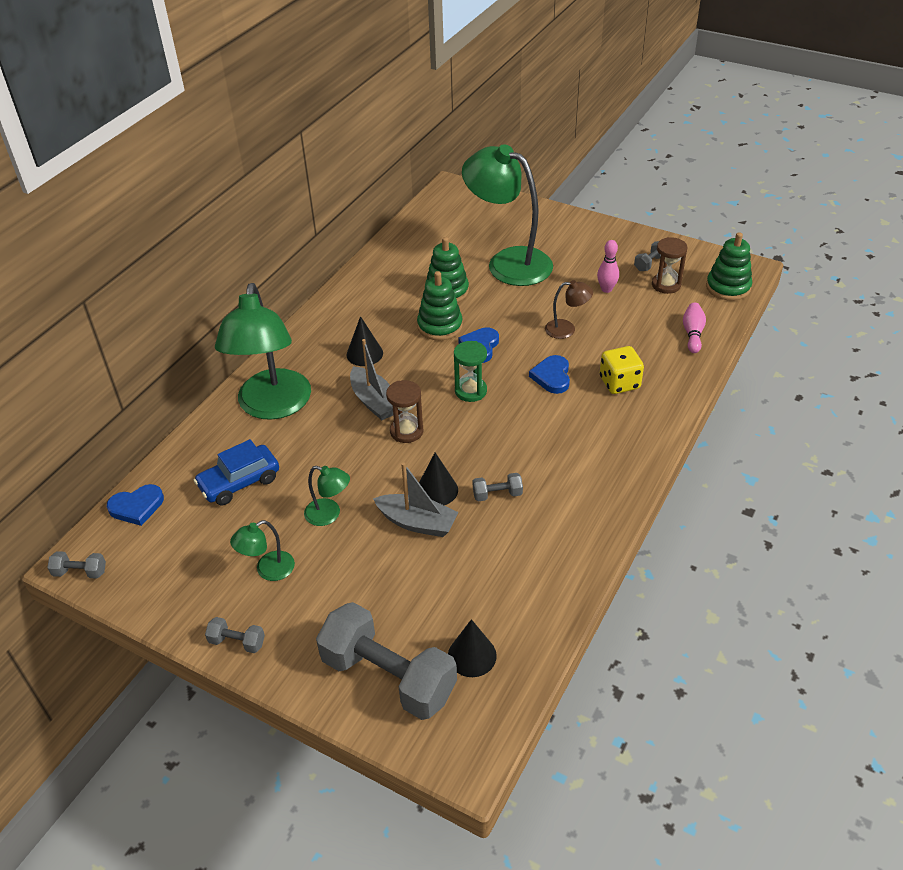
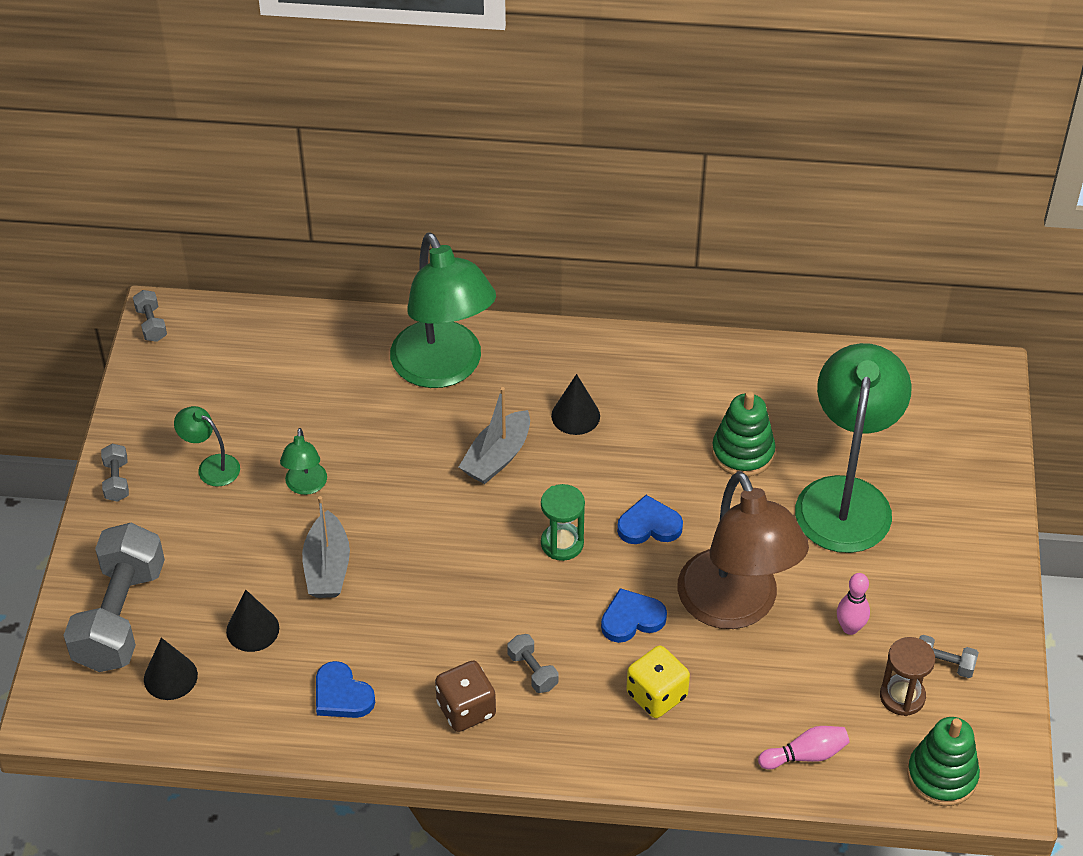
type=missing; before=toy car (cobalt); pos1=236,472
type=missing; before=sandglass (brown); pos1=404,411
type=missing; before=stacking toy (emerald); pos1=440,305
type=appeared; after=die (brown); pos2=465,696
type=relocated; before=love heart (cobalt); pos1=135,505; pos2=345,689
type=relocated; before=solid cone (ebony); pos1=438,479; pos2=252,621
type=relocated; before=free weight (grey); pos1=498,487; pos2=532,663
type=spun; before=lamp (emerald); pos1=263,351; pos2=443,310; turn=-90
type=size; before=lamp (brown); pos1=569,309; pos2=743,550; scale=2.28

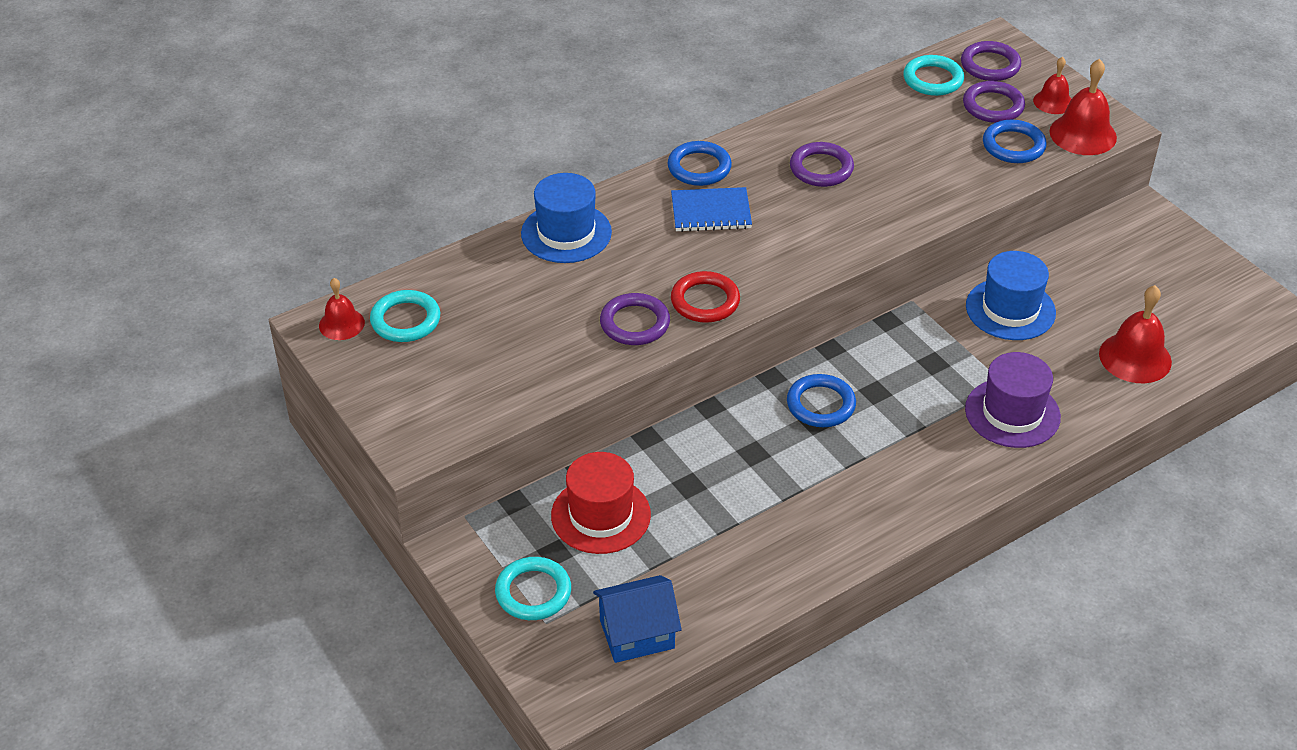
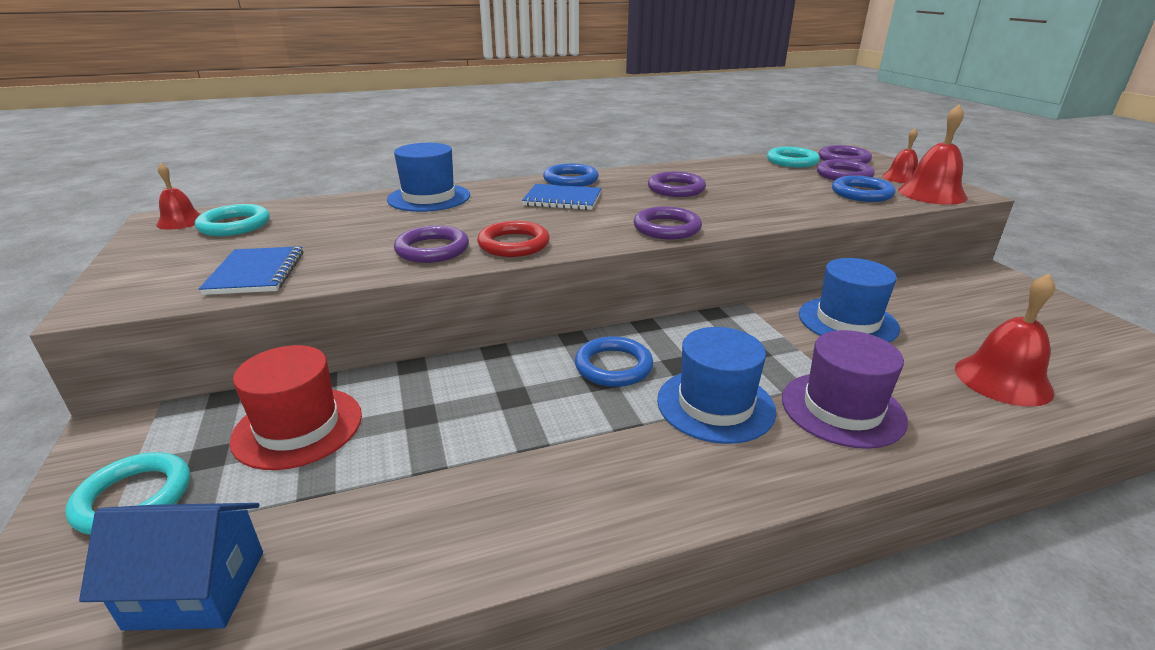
type=appeared; after=notebook (cobalt); pos2=251,270
type=appeared; after=ring (violet); pos2=667,223
type=appeared; after=hat (cobalt); pos2=717,385

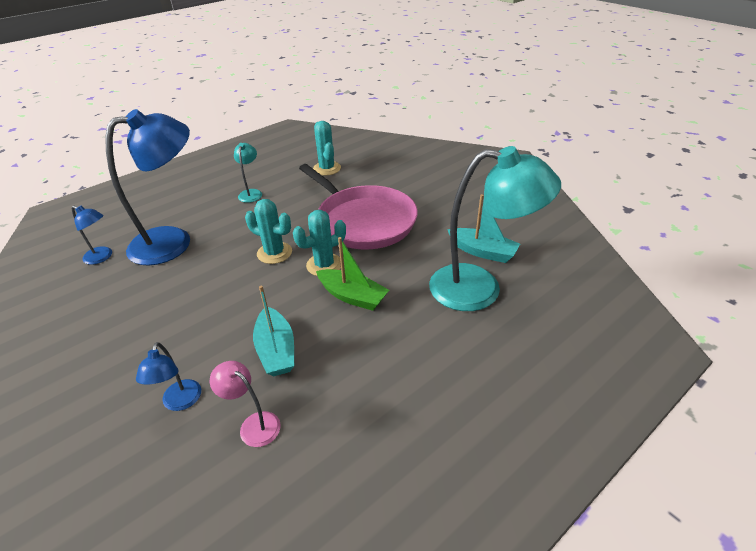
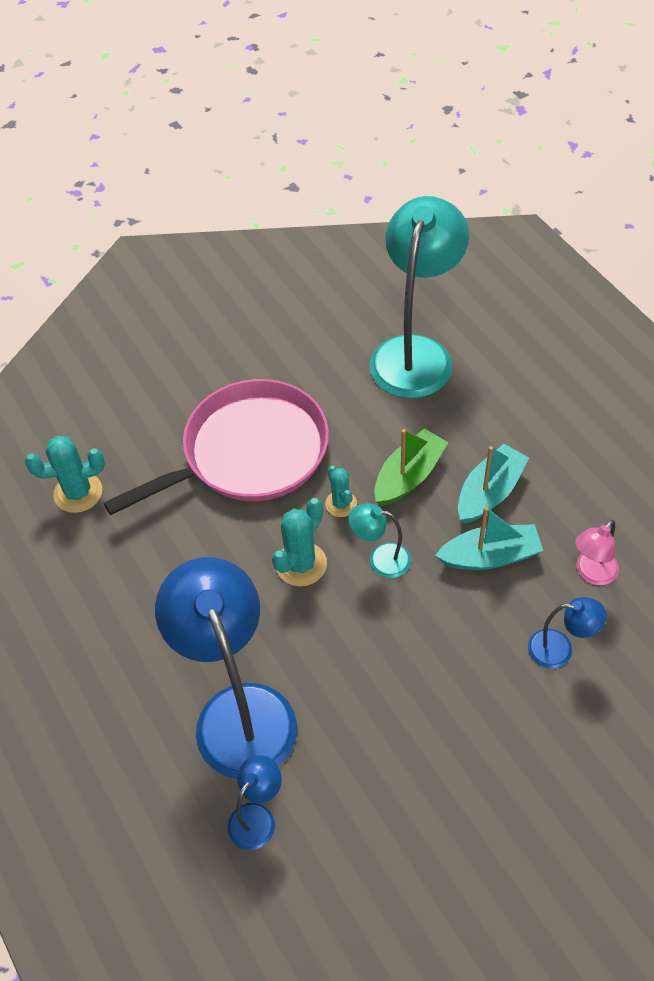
type=relocated; before=lamp (teal); pos1=248,173; pos2=379,540
type=relocated; before=boat (teal); pos1=483,228; pos2=493,484
type=size; before=prickly plant (teal); pos1=319,243; pos2=341,491; scale=0.64

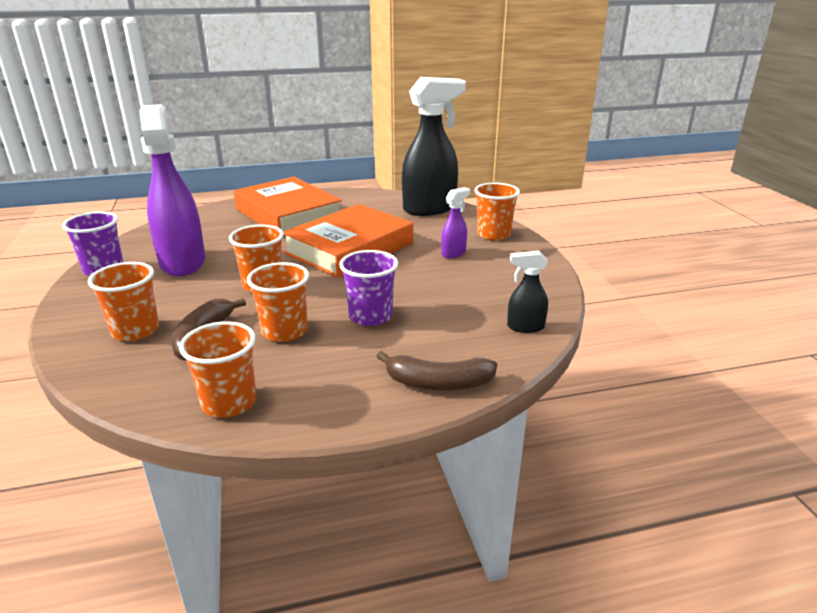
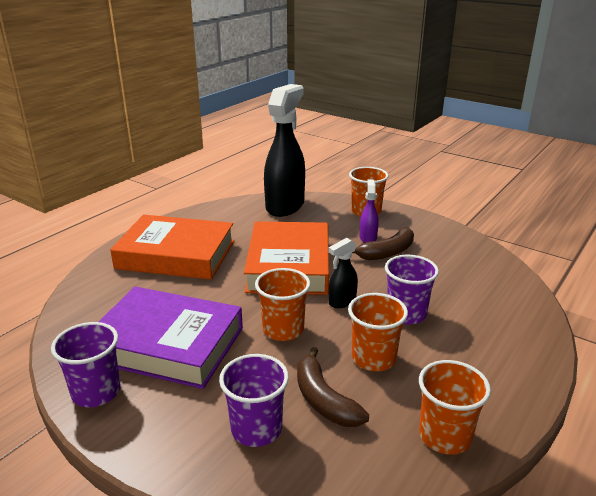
type=relocated; before=banana (brown); pos1=436,371; pos2=383,243
type=relocated; before=sprayer (ebony); pos1=527,292; pos2=343,273
type=exchanged; before=sprayer (violet); after=hardcover (violet); pos1=172,190; pos2=171,337
type=colour; before=cup (orange-coloured); after=cup (violet); pos1=123,301; pos2=254,400

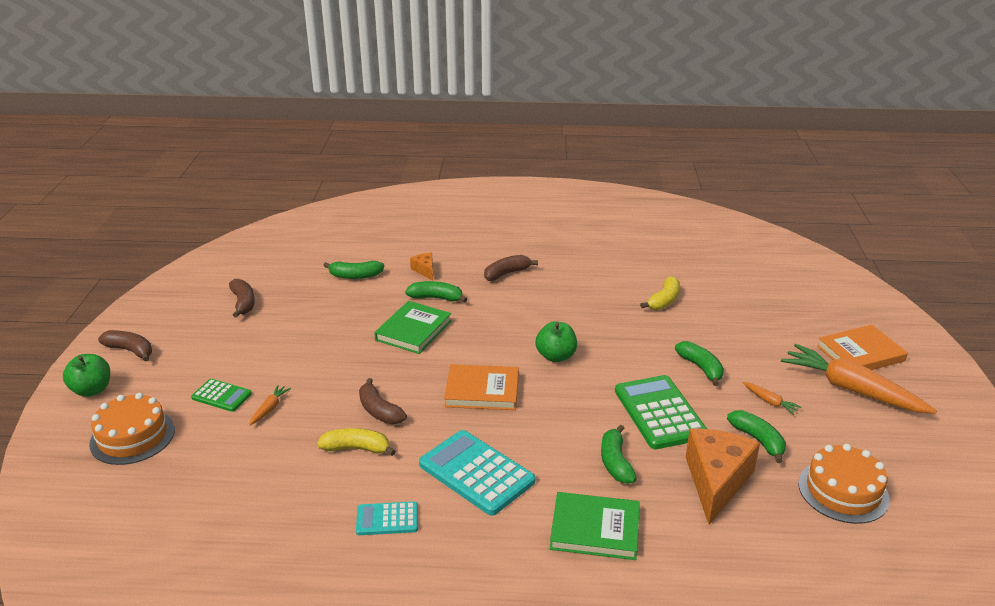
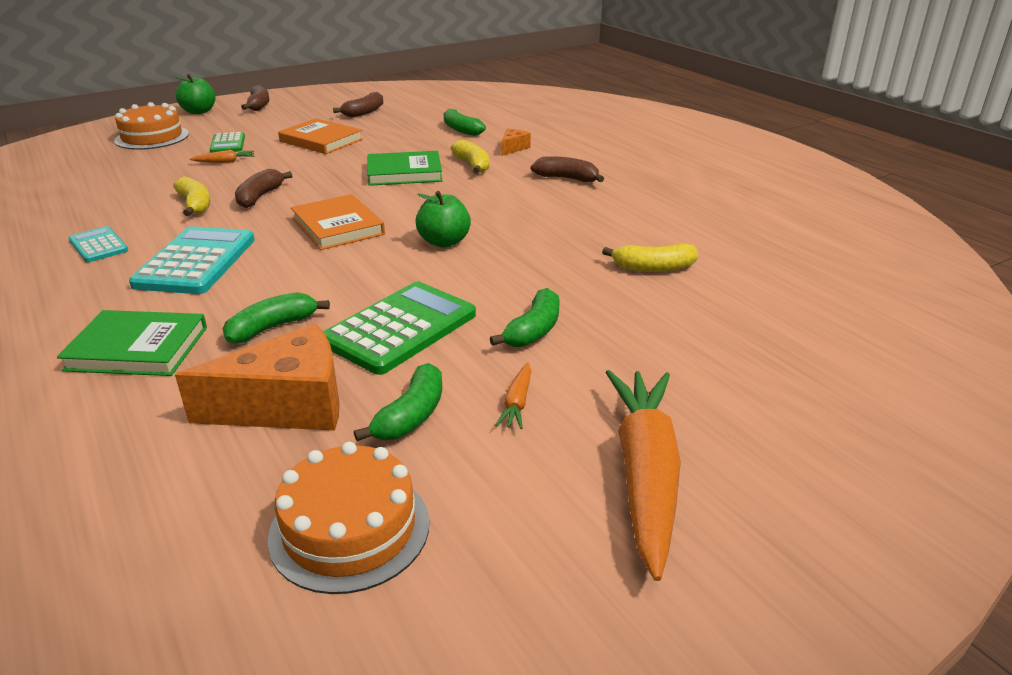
type=relocated; before=hardcover (orange-coloured); pos1=862,347; pos2=320,136
type=colour; before=banana (emerald); after=banana (bright yellow); pos1=436,292; pos2=470,156
type=spun; before=hardcover (emerald); pos1=595,526; pos2=132,343; turn=-60

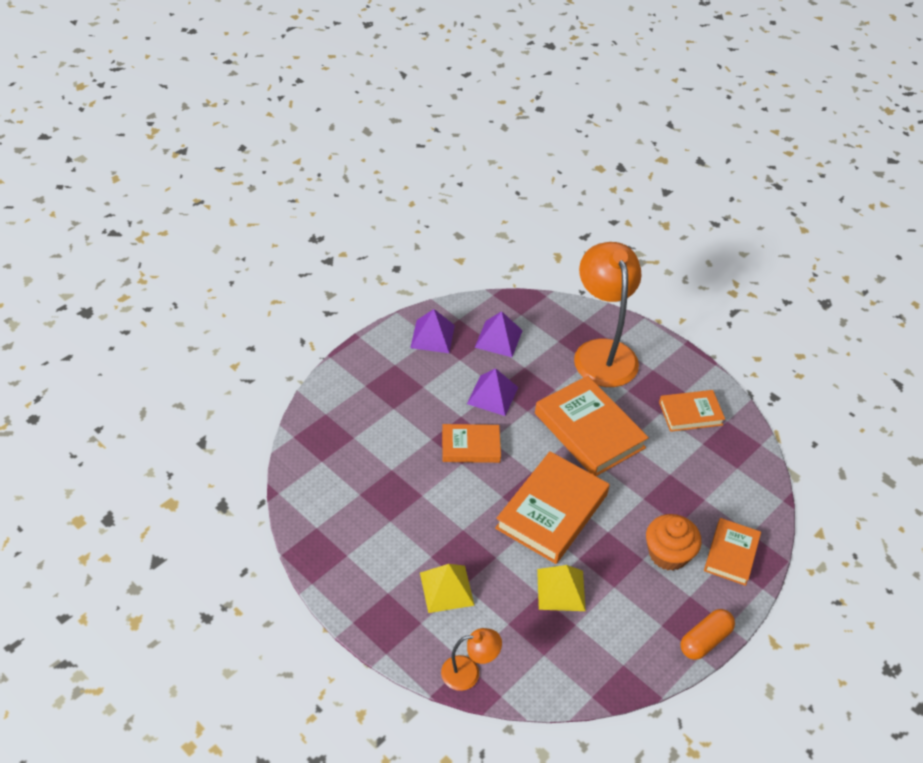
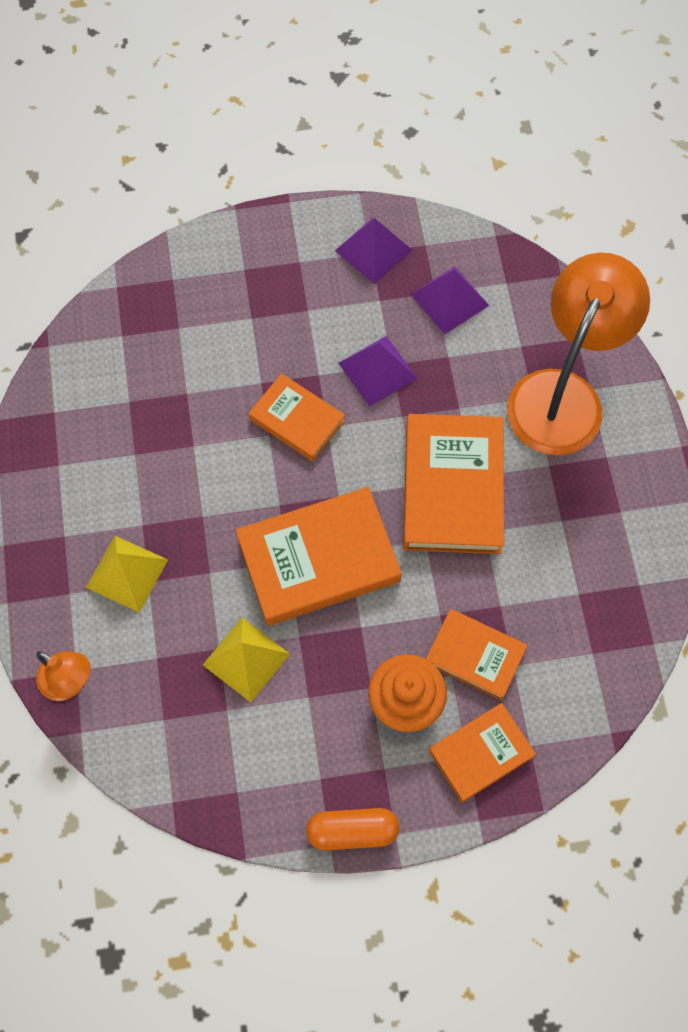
type=relocated; before=hardcover (orange-coloured); pos1=692,411; pos2=477,655

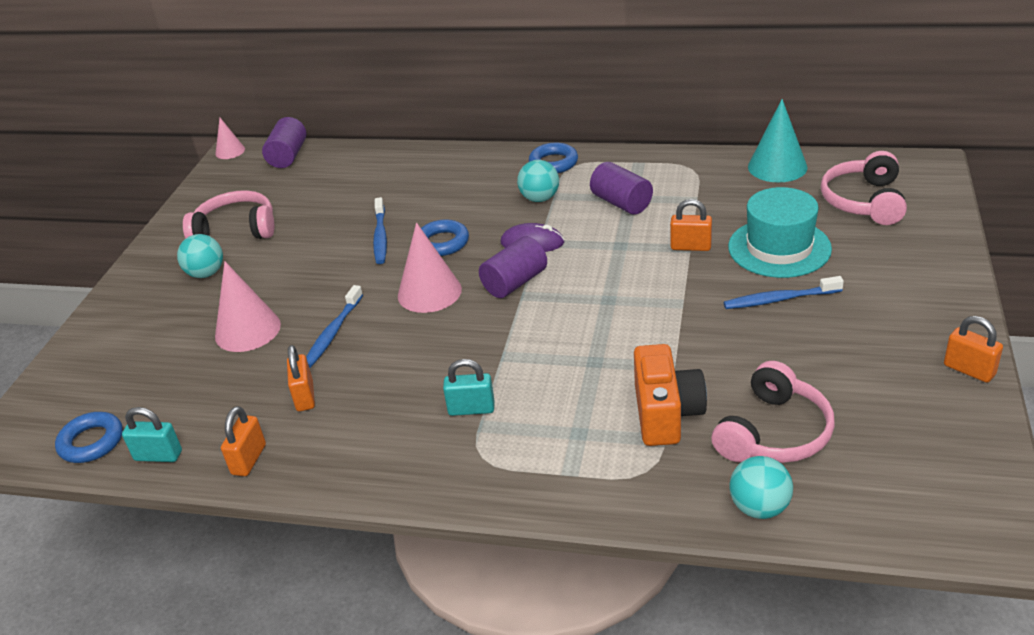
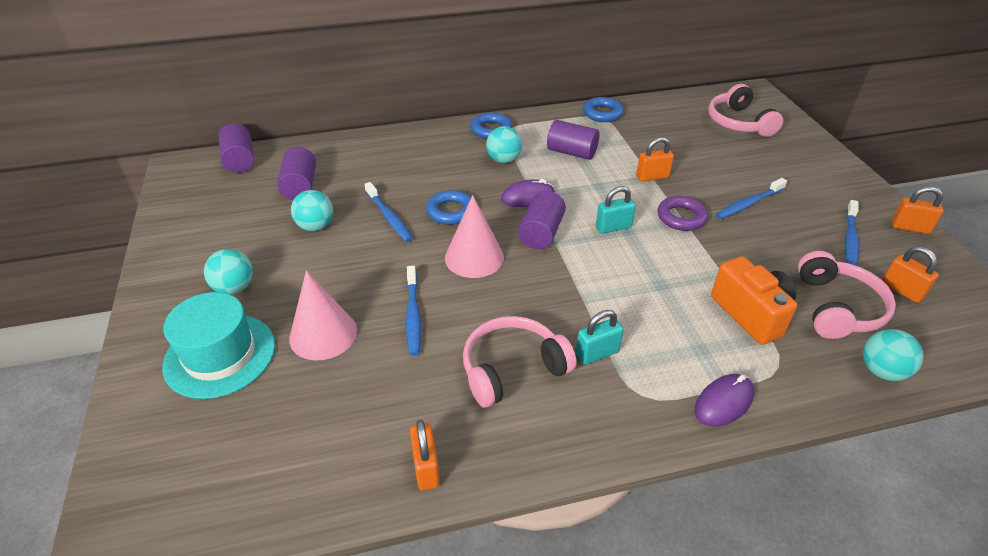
type=missing; before=solid cone (pink); pos1=230,138
type=missing; before=solid cone (teal); pos1=777,140
type=appeared; after=cylinder shape (violet); pos2=296,173
type=appeared; after=play ball (teal); pos2=312,210
type=appeared; after=ring (violet); pos2=682,213
type=appeared; after=mouse (violet); pos2=724,400
type=appeared; after=toothbrush (cobalt); pos2=852,233
type=relocated; before=ring (cobalt); pos1=89,437; pos2=603,109
type=relocated; before=padlock (teal); pos1=152,434; pos2=616,210
type=relocated; before=headset (pink); pos1=228,214; pos2=520,361
type=relocated; before=padlock (orange-coloured); pos1=301,378; pos2=910,274
type=relocated; before=hat (teal); pos1=780,232; pos2=218,345

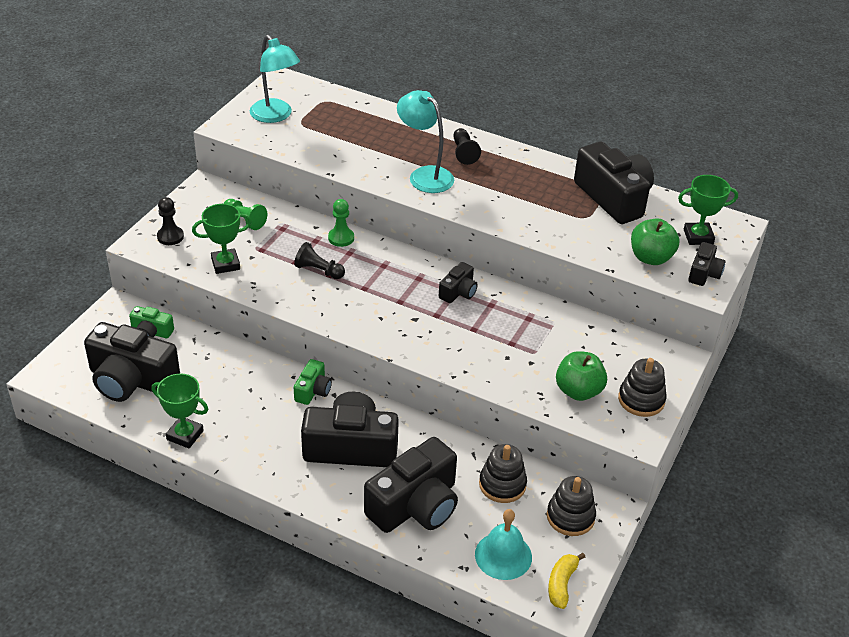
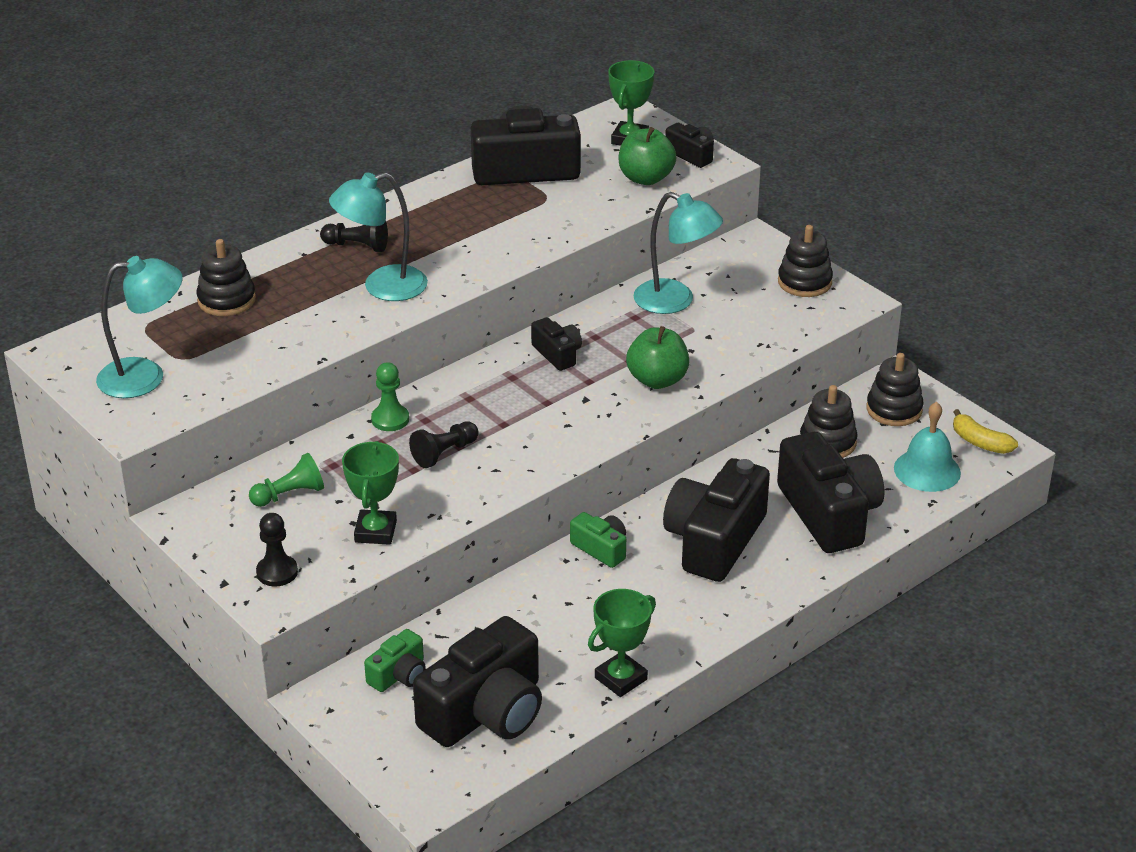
type=appeared; after=stacking toy (ebony); pos2=226,277
type=appeared; after=lamp (teal); pos2=678,253
type=relocated; before=toy apple (emerald); pos1=581,376; pos2=657,357

